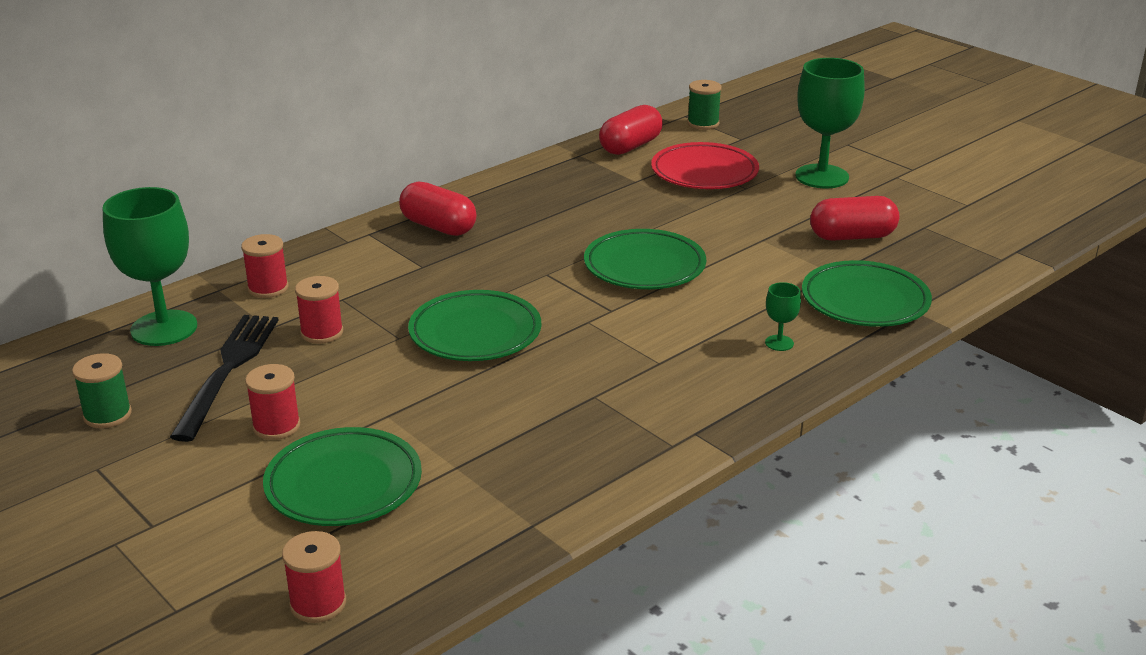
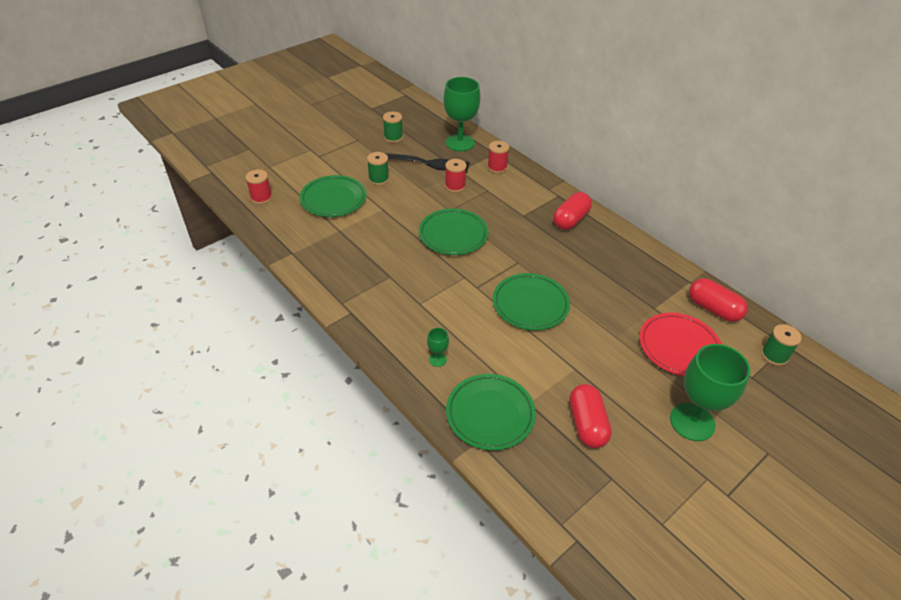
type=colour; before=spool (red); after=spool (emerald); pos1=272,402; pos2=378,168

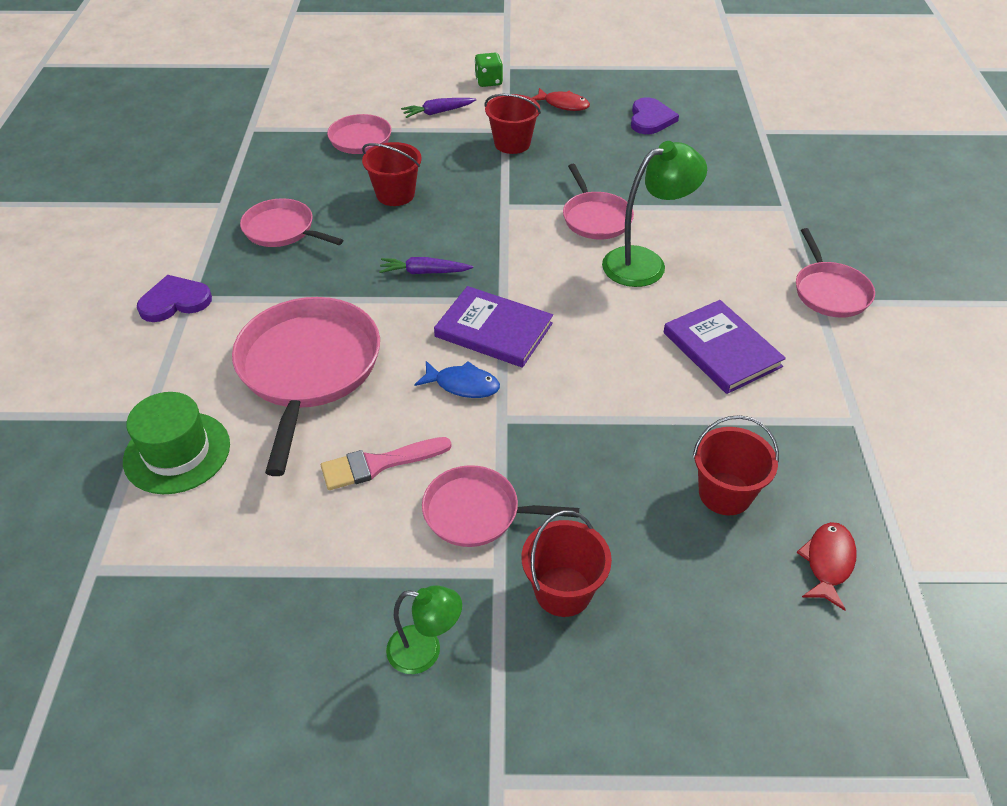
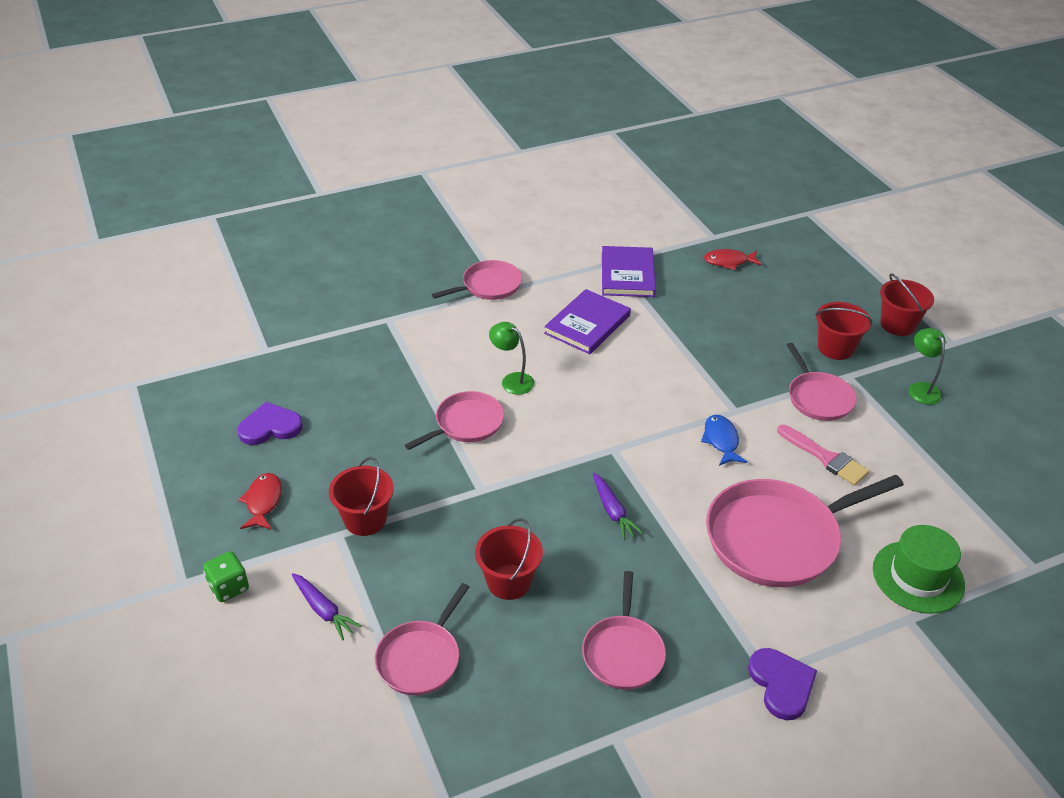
type=relocated; before=hardcover (violet); pos1=493,327; pos2=629,271
type=relocated; before=sand bucket (red); pos1=736,465; pos2=907,304
type=spun; before=love heart (violet); pos1=174,298; pos2=782,684; turn=-150
type=size; before=lamp (emerald); pos1=654,214; pos2=512,358; scale=0.6

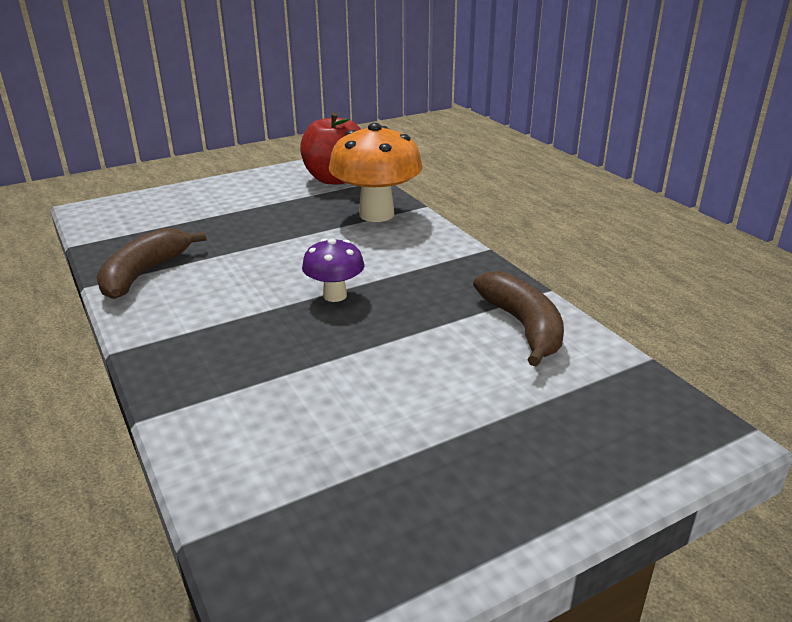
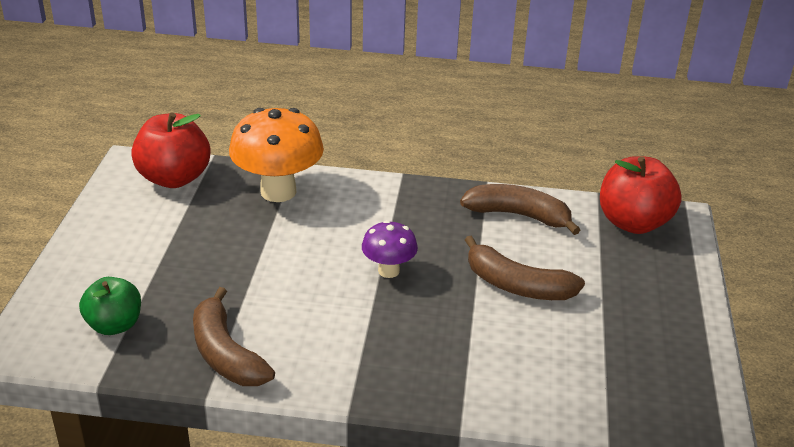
type=appeared; after=toy apple (emerald); pos2=110,306
type=appeared; after=banana (brown); pos2=525,267
type=appeared; after=toy apple (red); pos2=641,195

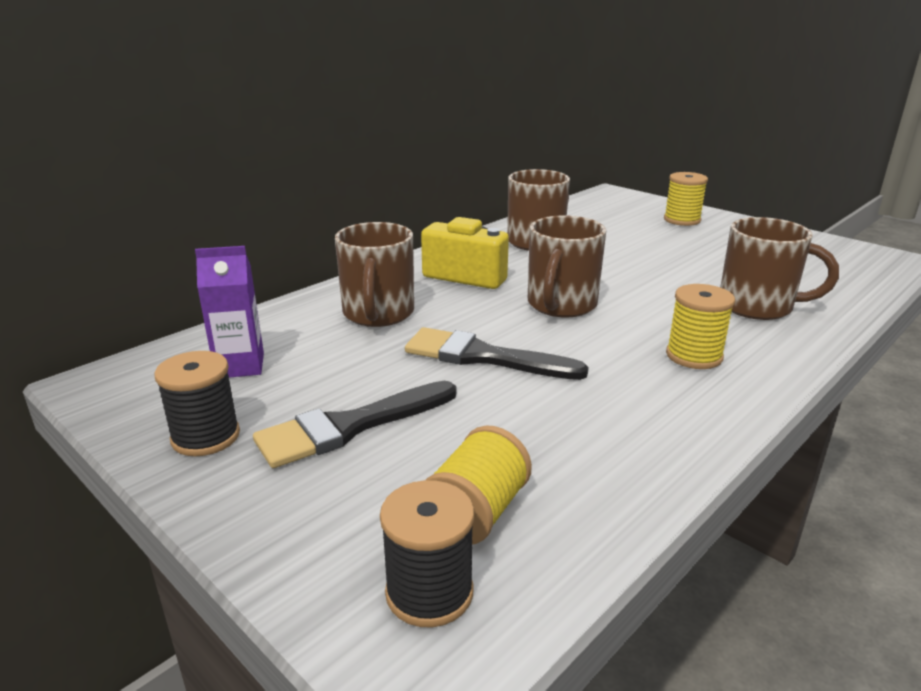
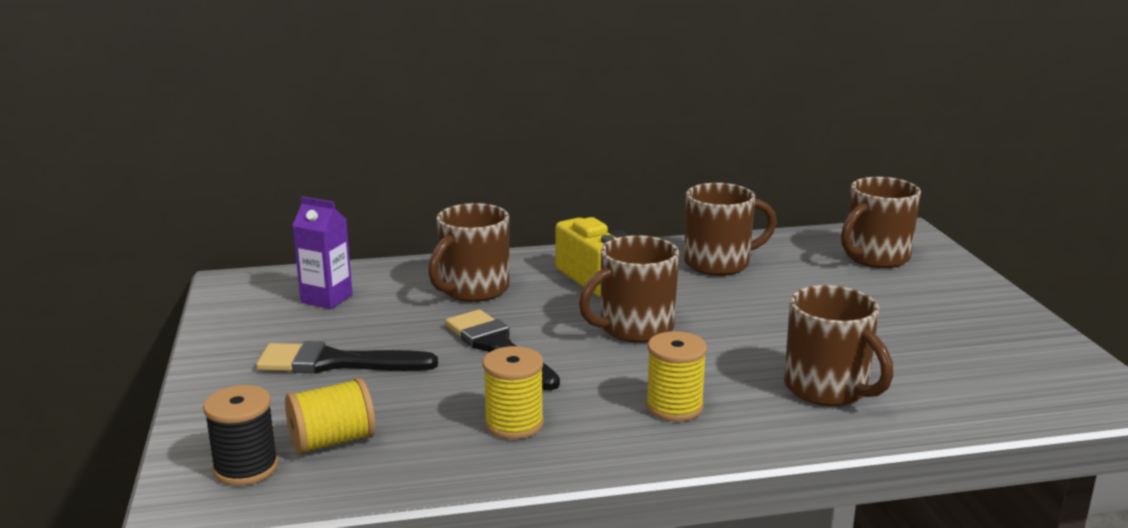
type=missing; before=spool (ebony); pos1=197,403
type=appeared; after=tea mug (brown); pos2=881,222
type=relocated; before=spool (bright yellow); pos1=686,199; pos2=513,392

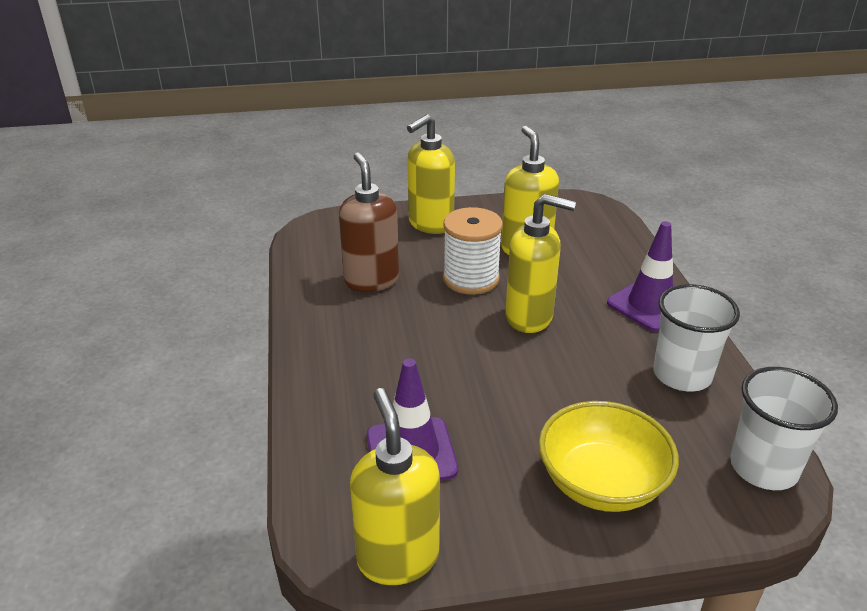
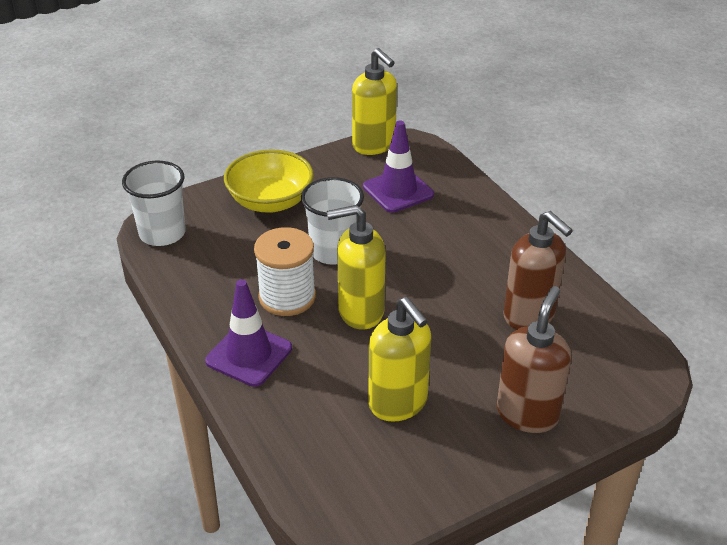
type=relocated; before=spool (white); pos1=473,251; pos2=285,271
type=relocated; before=cup (white); pos1=696,338; pos2=332,221
type=colour; before=soap pump (bright yellow); after=soap pump (brown); pos1=431,174; pos2=534,359

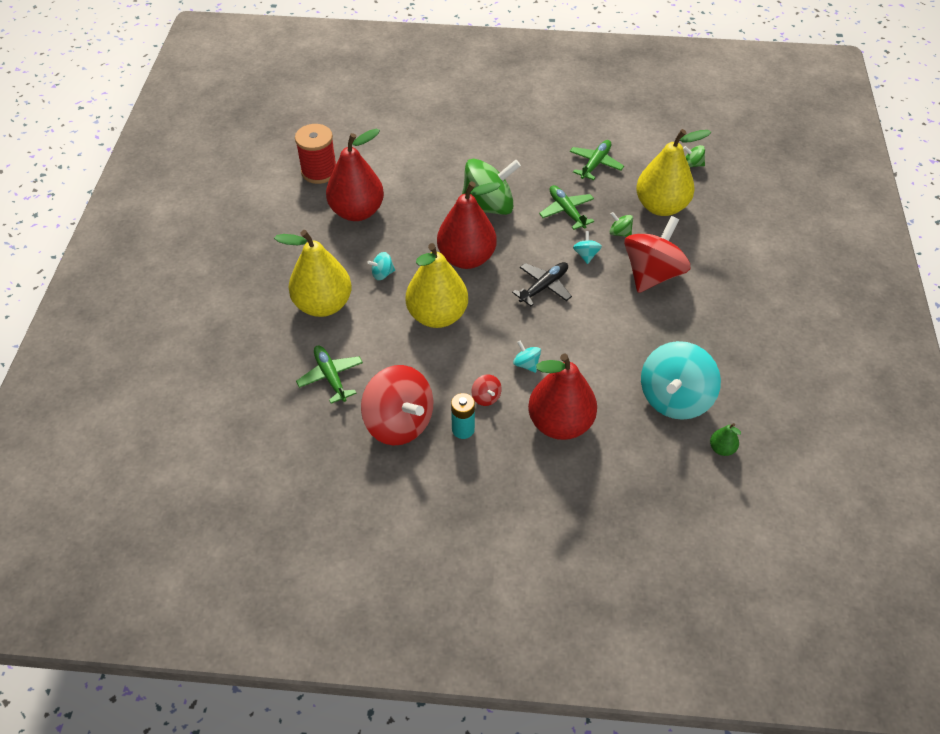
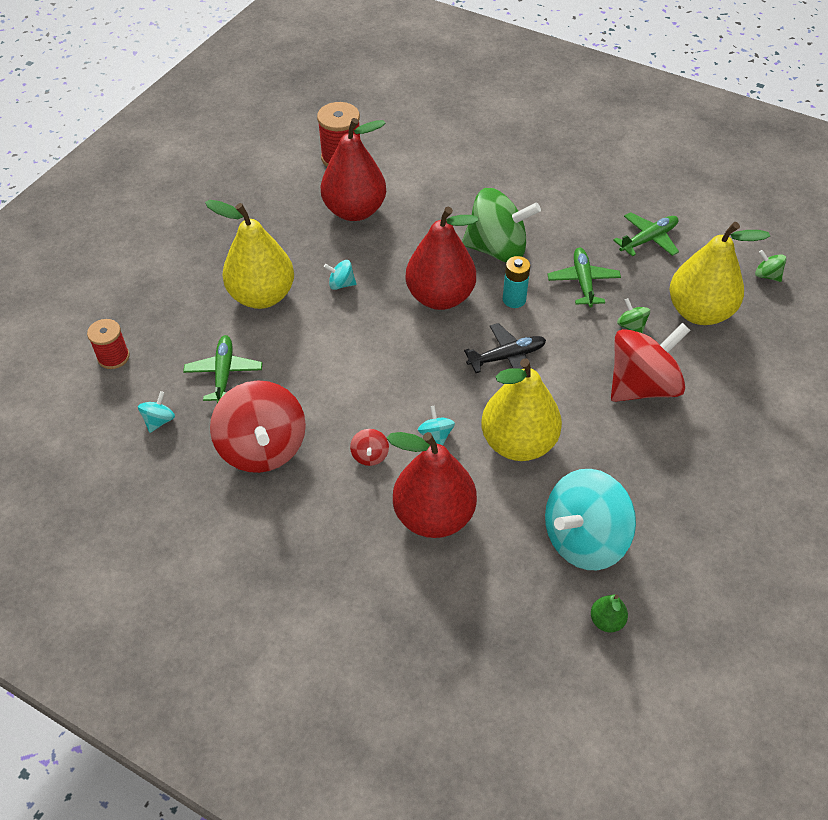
type=appeared; after=spool (red); pos2=108,344
type=relocated; before=pear (bright yellow); pos1=437,285; pos2=521,409
type=relocated; before=power cell (teal); pos1=463,416; pos2=517,282
type=relocated; before=spinning top (teal); pos1=587,247; pos2=156,412

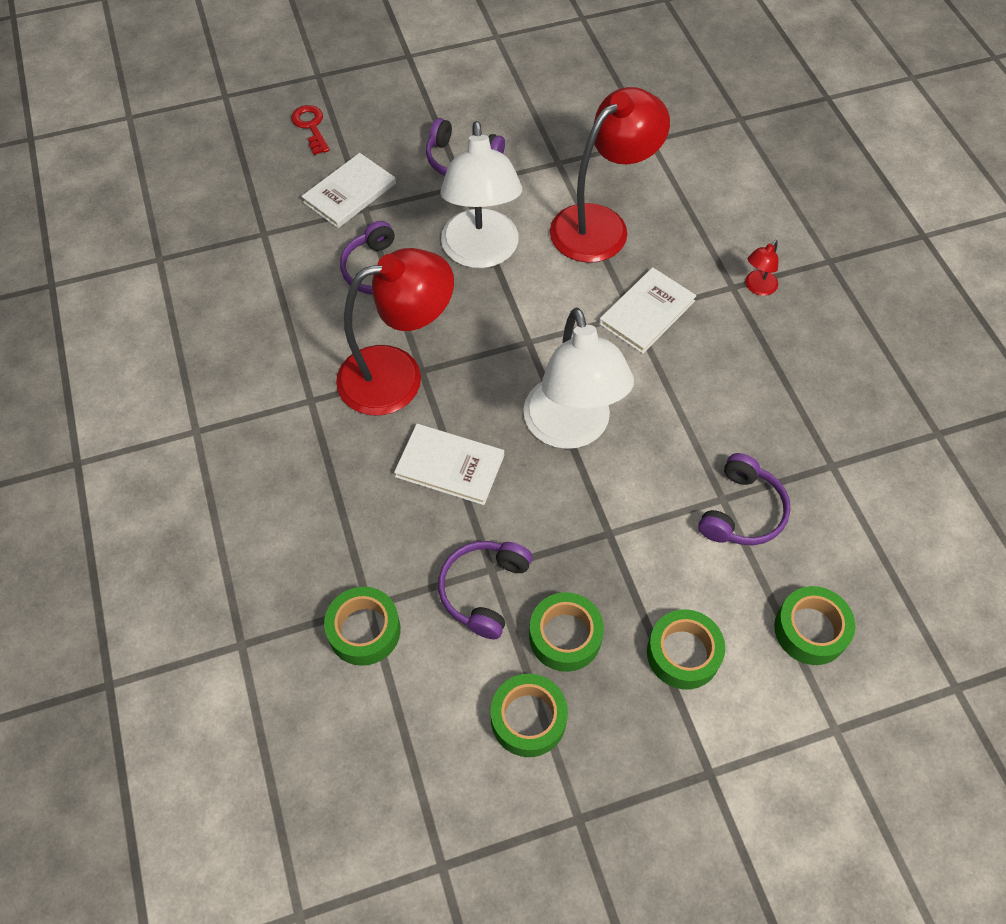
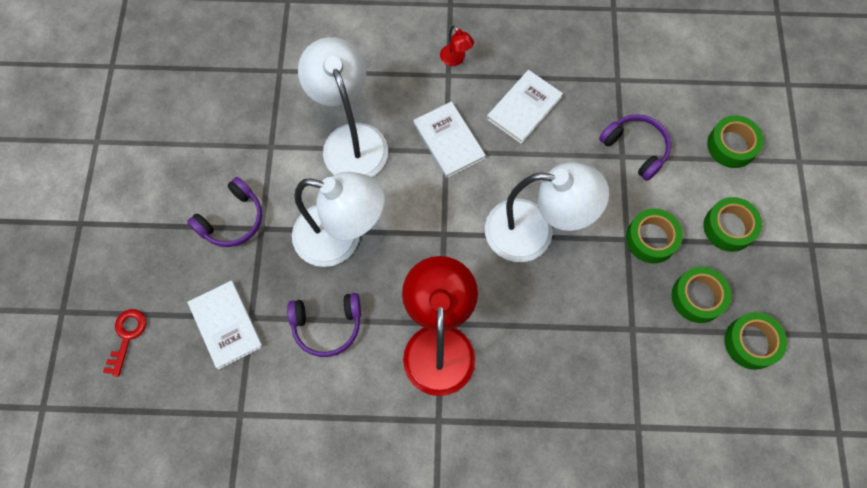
type=missing; before=headset (violet); pos1=485,590
type=relocated; before=tape (emerald); pos1=362,626; pos2=654,235
type=relocated; before=hardcover (white); pos1=449,464; pos2=525,107
type=colour; before=lamp (red); after=lamp (white); pos1=610,175; pos2=343,107
type=spun; before=latchkey (red); pos1=310,130; pos2=124,343; turn=105

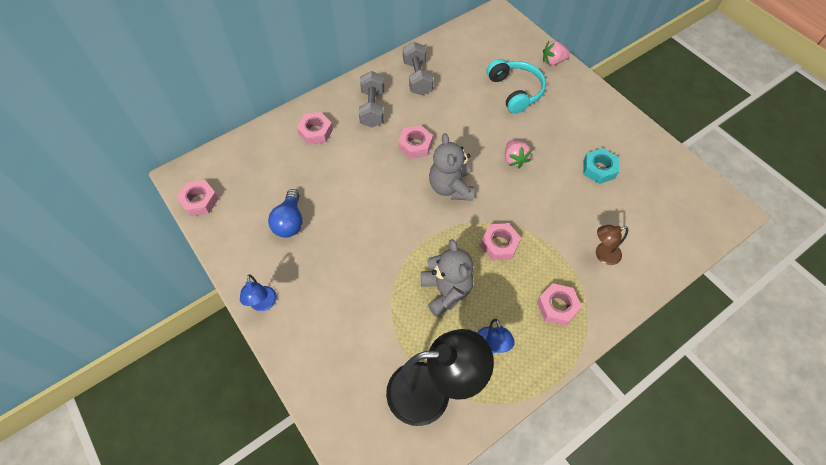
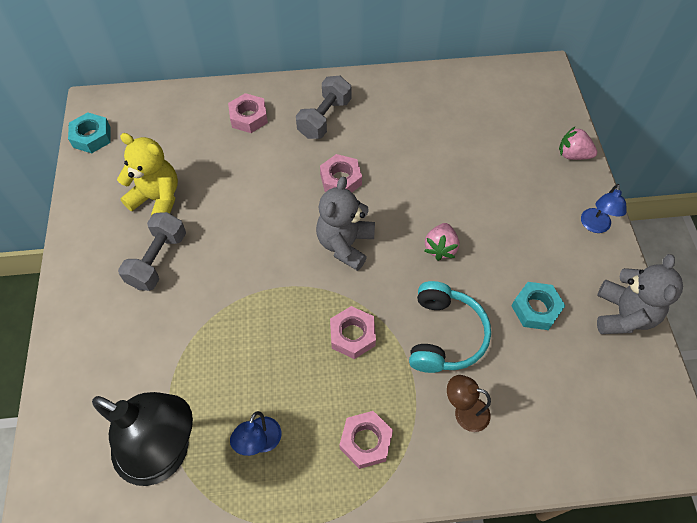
type=relocated; before=lamp (cobalt); pos1=258,292; pos2=603,208
type=relocated; before=free weight (grey); pos1=418,68; pos2=152,251
type=relocated; before=teddy (grey); pos1=447,278; pos2=640,294
type=relocated; before=headset (teal); pos1=516,86; pos2=450,327
type=exchanged; before=light bulb (cobalt); after=teddy (bright yellow); pos1=285,213; pos2=147,174
type=colour; before=hex nut (pink); after=hex nut (teal); pos1=197,198; pos2=89,132

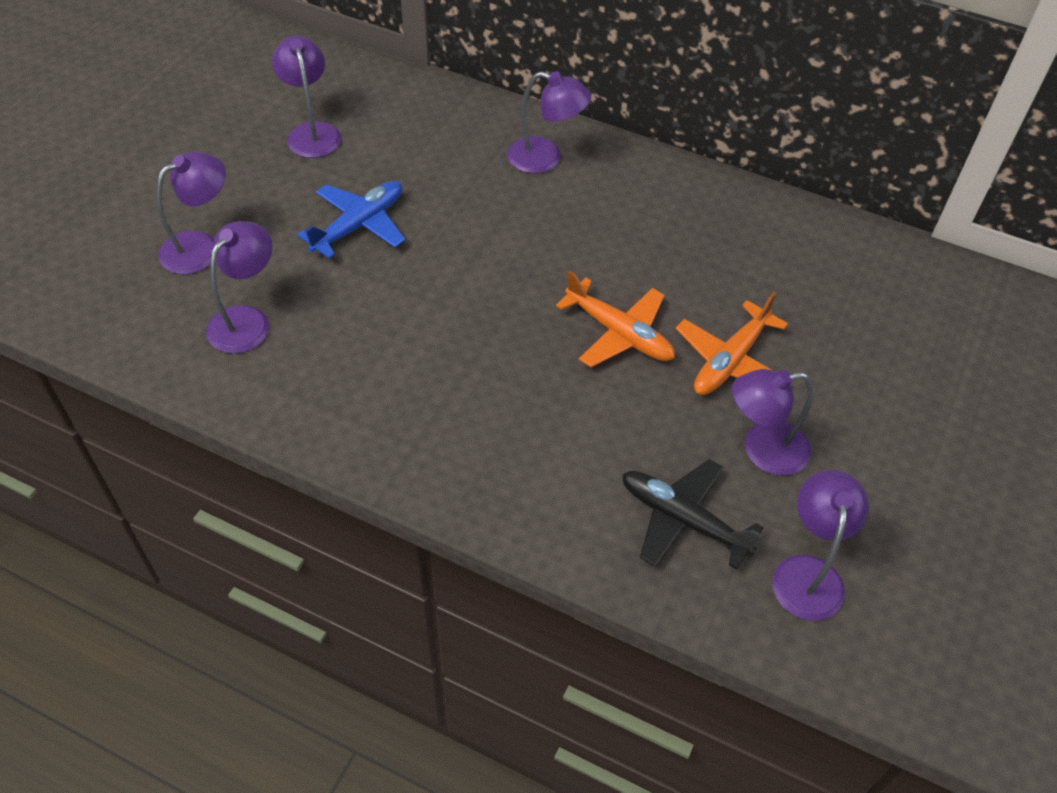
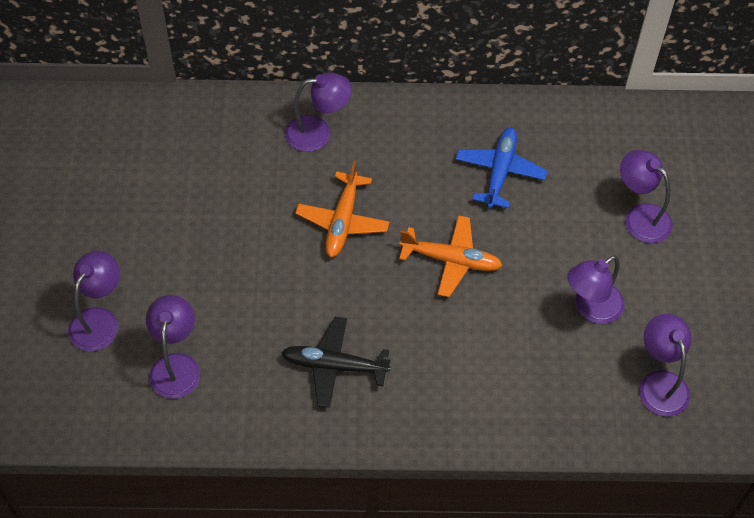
type=relocated; before=lamp (violet); pos1=306,97; pos2=646,196
type=relocated; before=plane (cobalt); pos1=351,220; pos2=501,167
type=relocated; before=plane (ebony); pos1=693,514; pos2=336,362
type=relocated; before=plane (orange-coloured); pos1=732,343; pos2=342,209

